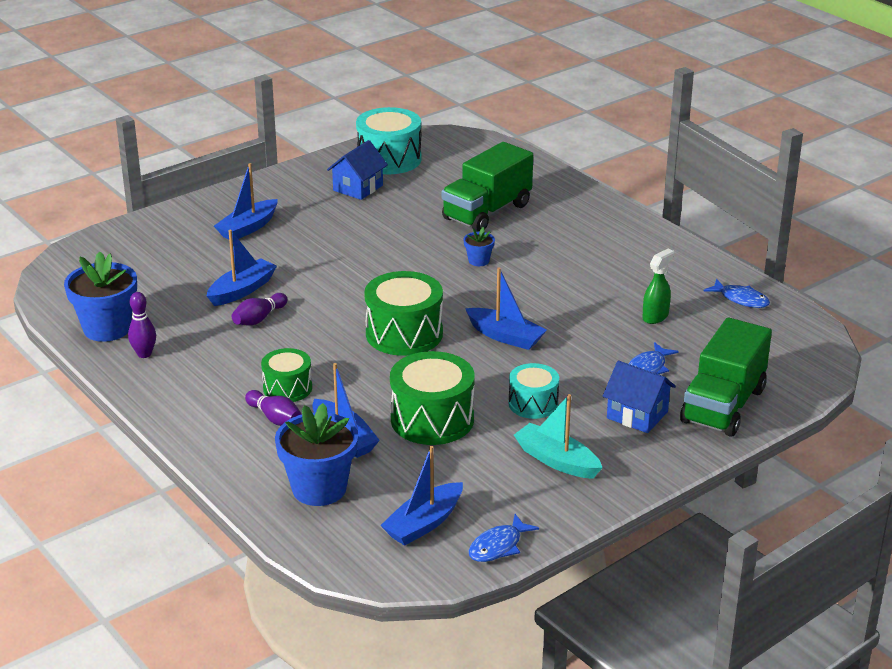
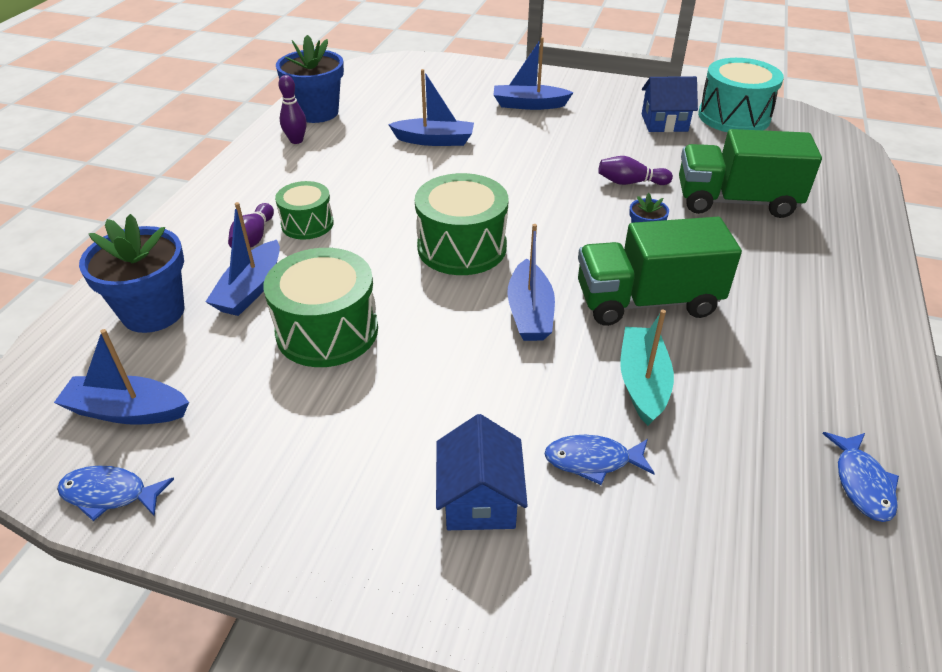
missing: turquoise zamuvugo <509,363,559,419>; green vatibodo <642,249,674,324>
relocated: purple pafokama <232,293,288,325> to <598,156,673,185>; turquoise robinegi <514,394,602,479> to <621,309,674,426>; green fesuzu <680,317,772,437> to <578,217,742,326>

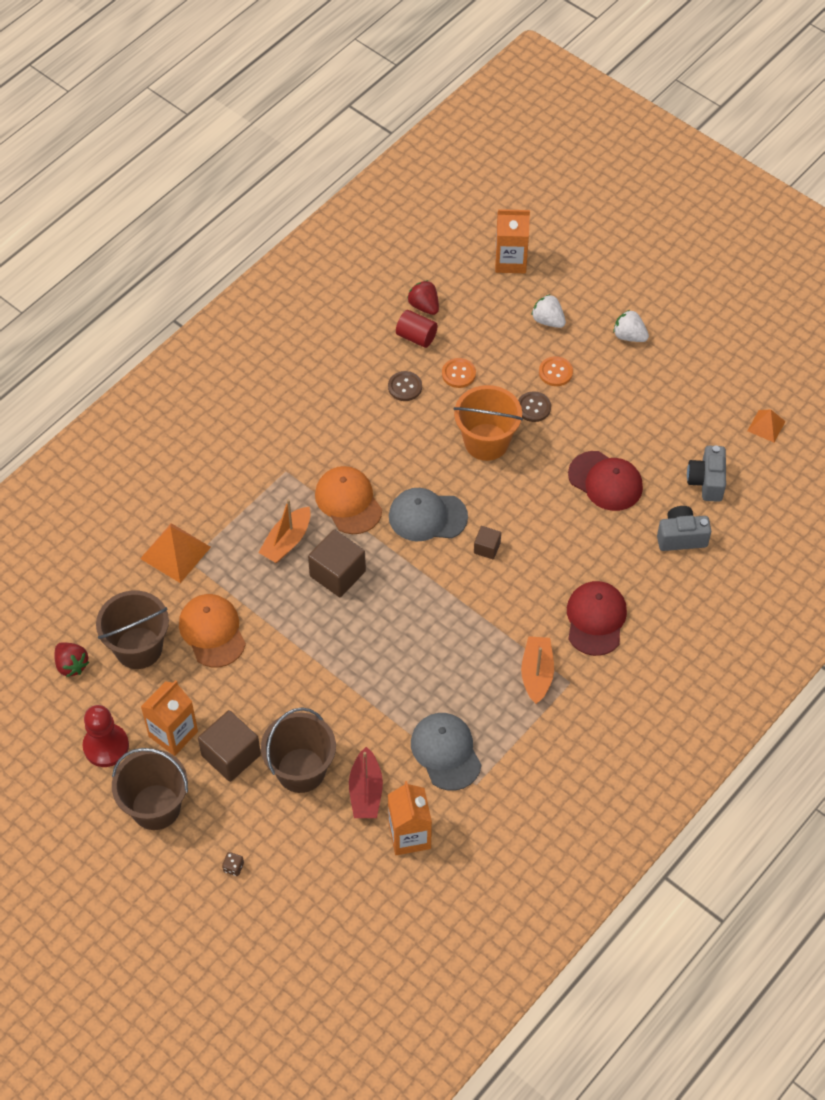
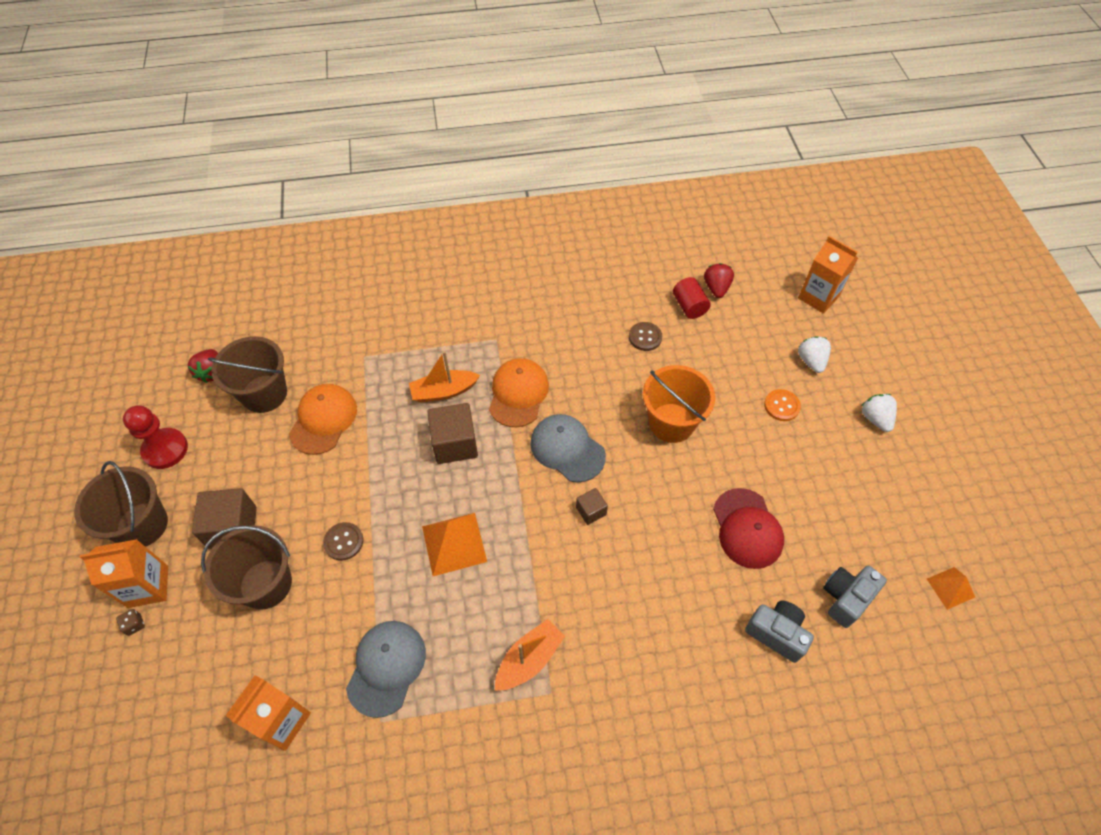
missing: red robinegi <349,747,383,818>; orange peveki <442,358,476,388>; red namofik <567,581,627,656>
relocated: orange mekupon <140,523,211,583> to <422,513,487,576>; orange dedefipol <141,680,198,756> to <80,539,168,608>; brown peveki <518,391,551,422> to <323,522,363,561>

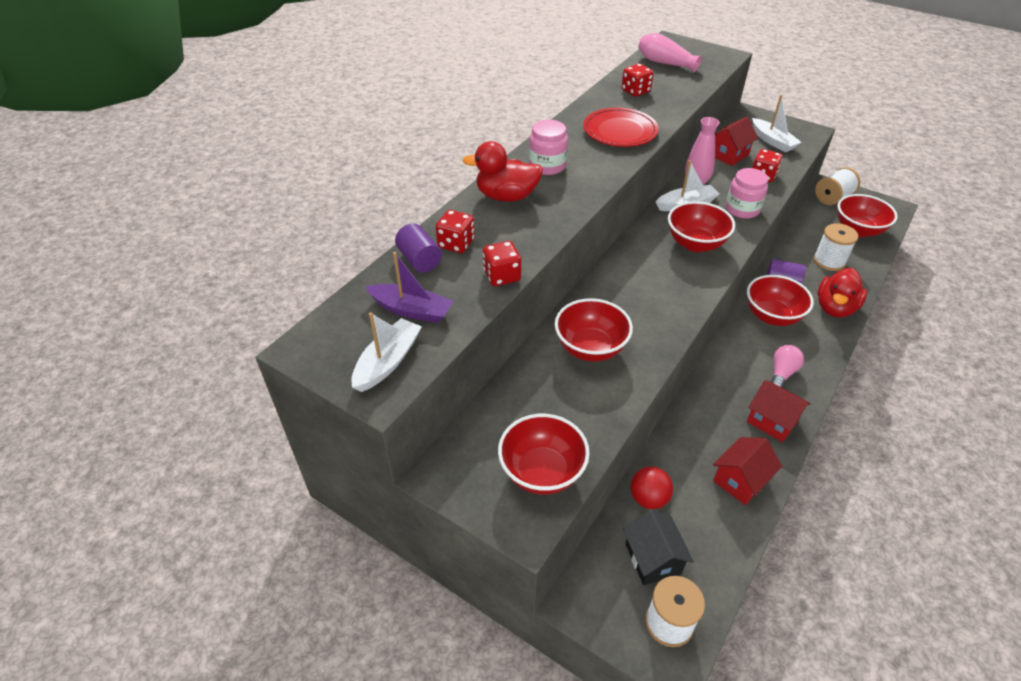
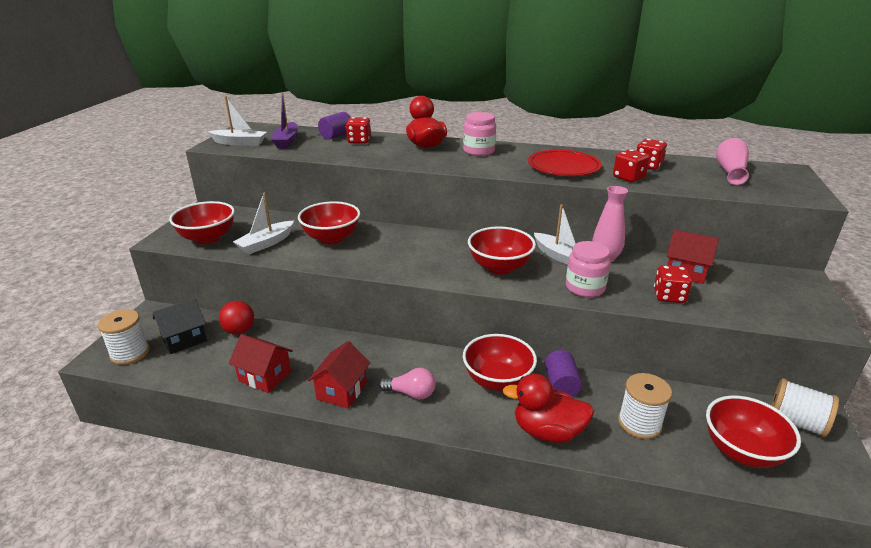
relocated: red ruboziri <483,241,521,286> to <613,149,650,182>; white robinegi <752,95,802,152> to <233,193,294,254>

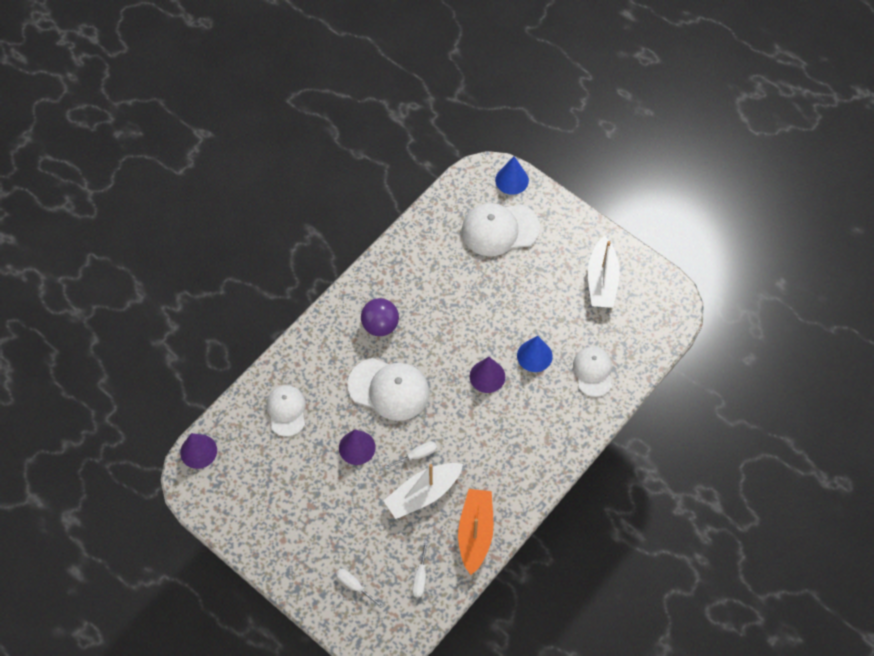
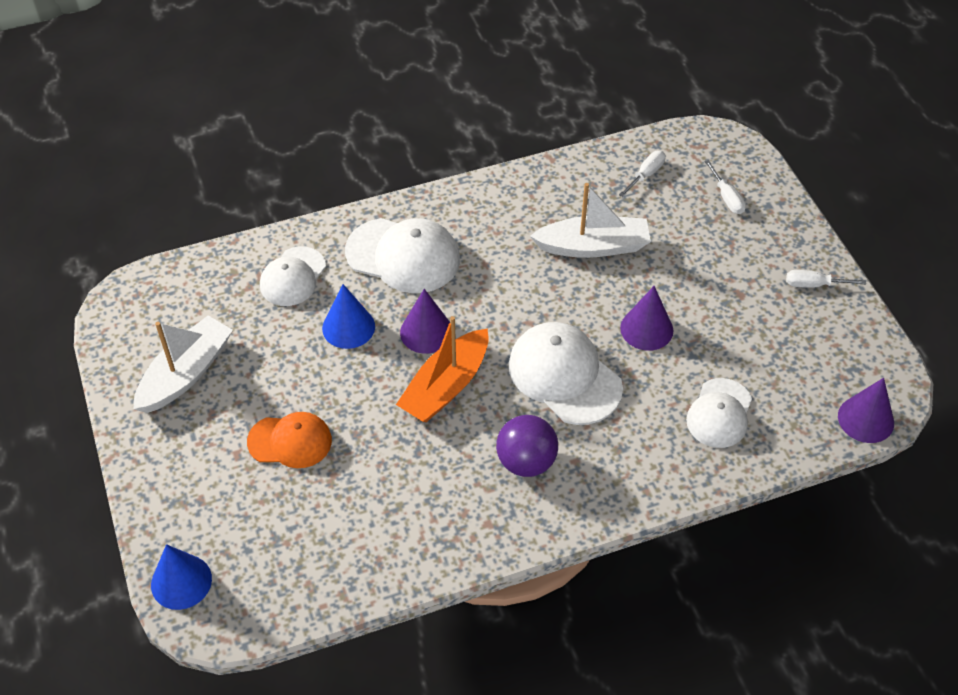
appeared: orange namofik <247,412,332,468>
relocated: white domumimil <384,441,437,469> to <786,270,866,288>; orange robinegi <458,489,494,575> to <396,316,489,422>; white namofik <462,203,540,256> to <345,218,460,293>

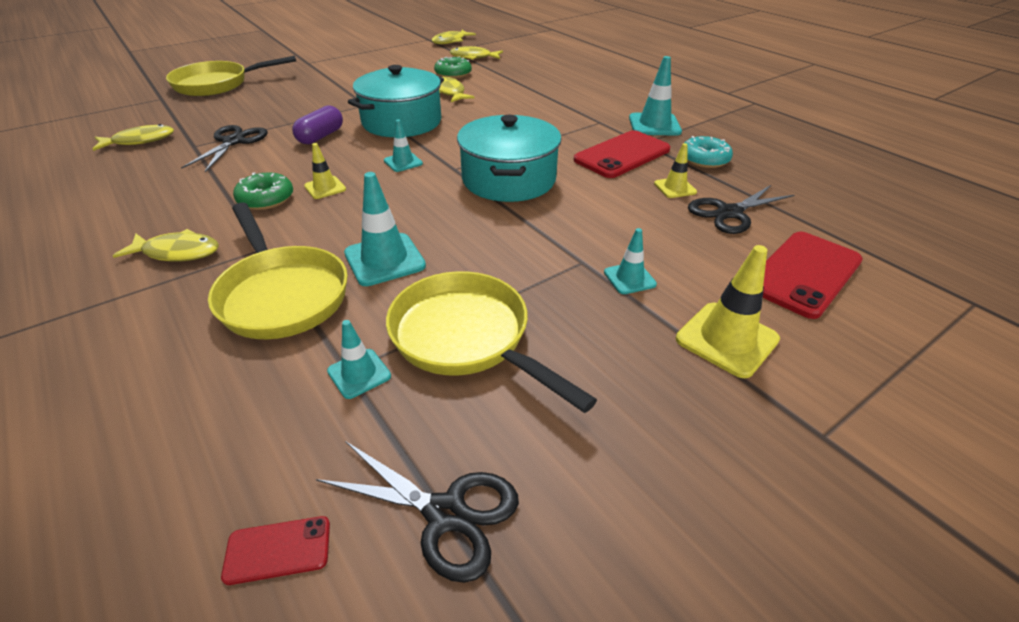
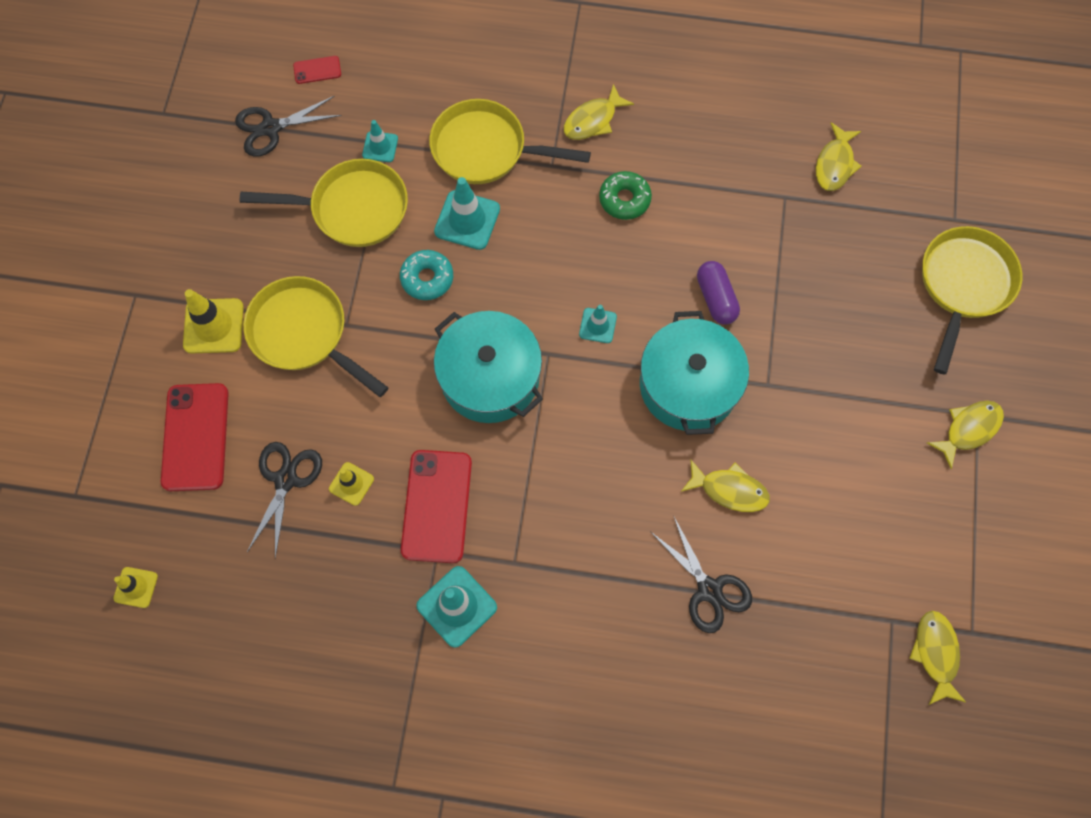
missing: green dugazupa <434,57,472,79>
relocated: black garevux <181,125,268,172> to <650,515,752,633>; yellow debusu <304,143,346,199> to <114,567,158,608>; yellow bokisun <450,46,503,60> to <927,401,1004,469>; turquoise dugazupa <685,136,733,168> to <400,250,453,300>
exchanged: turquoise debusu <604,228,657,294> to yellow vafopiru <243,276,389,397>
spun: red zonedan <221,516,330,585> = <293,56,341,84> 45 degrees clockwise

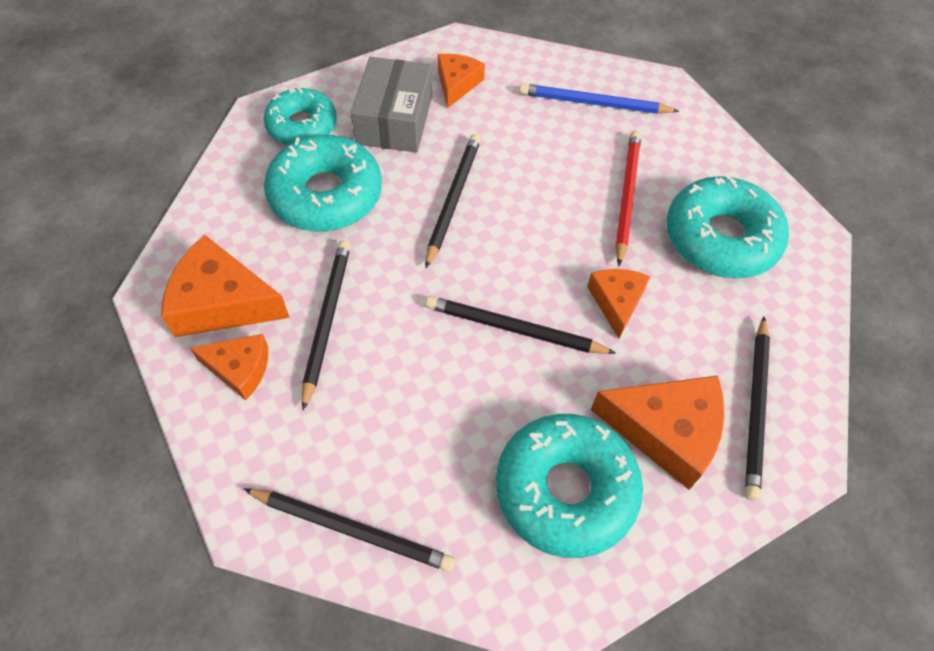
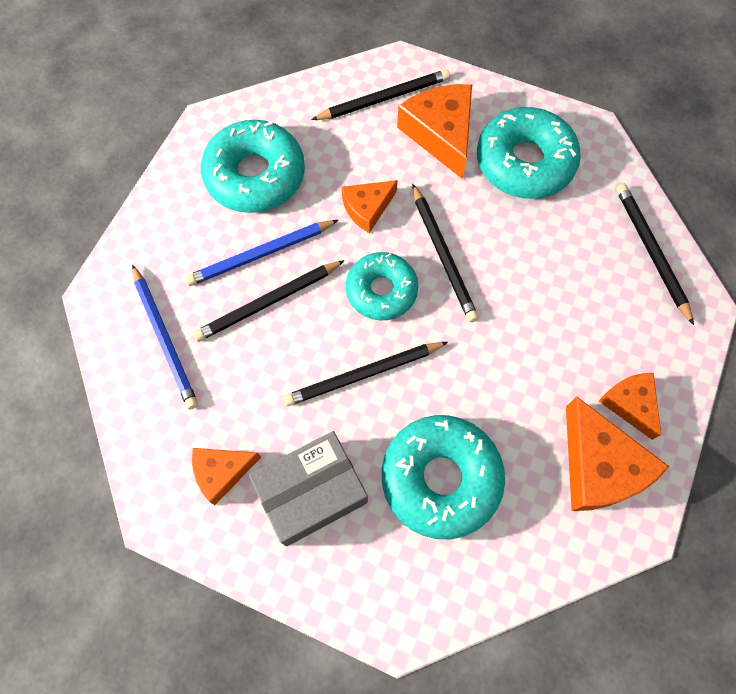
relocated: turquoise dugazupa <264,88,337,145> to <346,252,418,321>; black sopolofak <302,240,351,410> to <193,260,345,342>
colour: red sopolofak <615,131,641,266> to blue sopolofak <185,220,338,286>

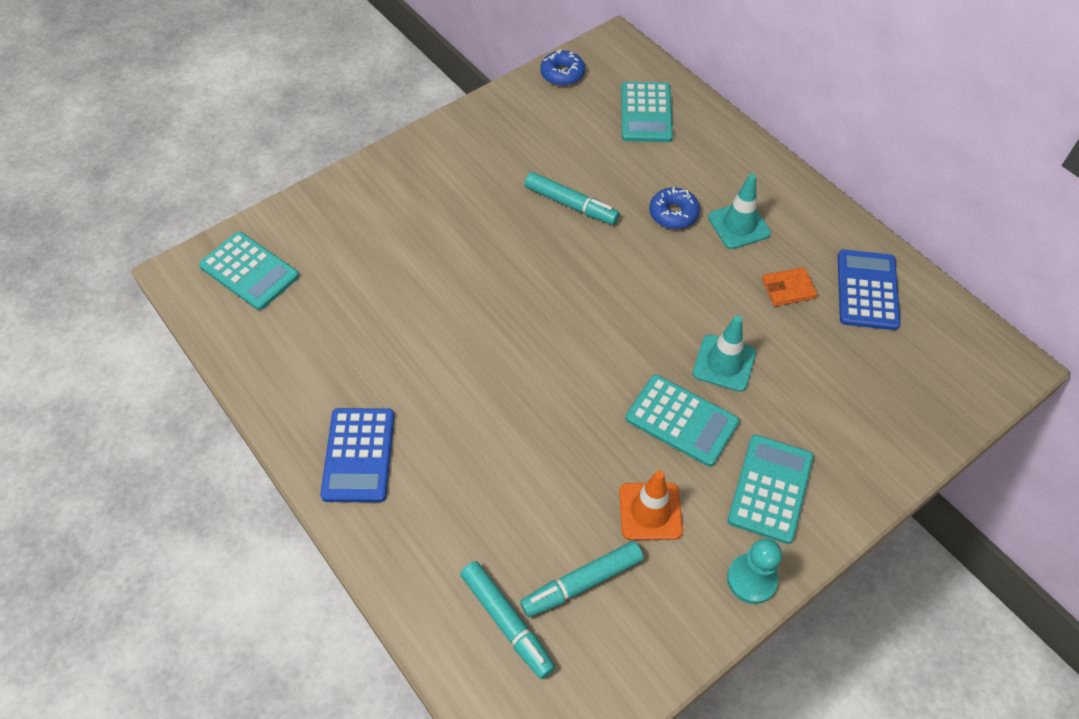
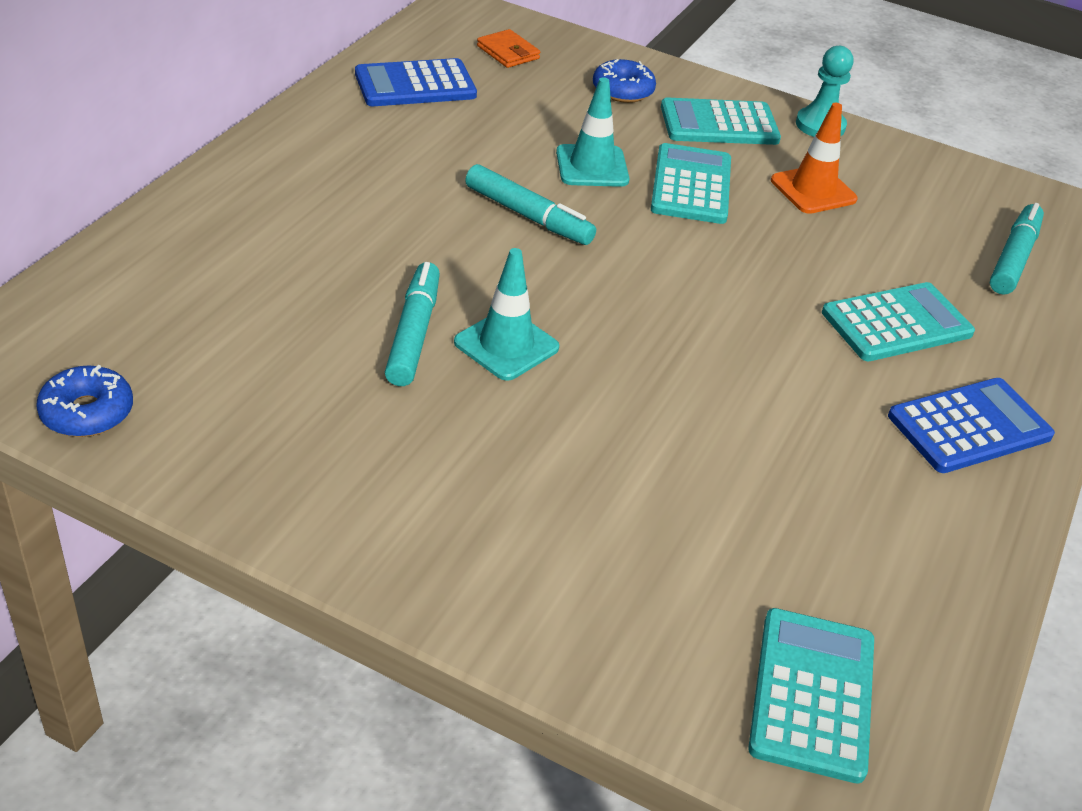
relocated: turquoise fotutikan <520,541,643,617> to <465,164,596,245>; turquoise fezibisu <621,82,673,142> to <822,282,975,361>; blue dugazupa <649,187,700,229> to <593,59,656,103>; turquoise debusu <708,174,771,249> to <454,248,559,381>; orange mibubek <762,267,817,306> to <477,29,540,68>

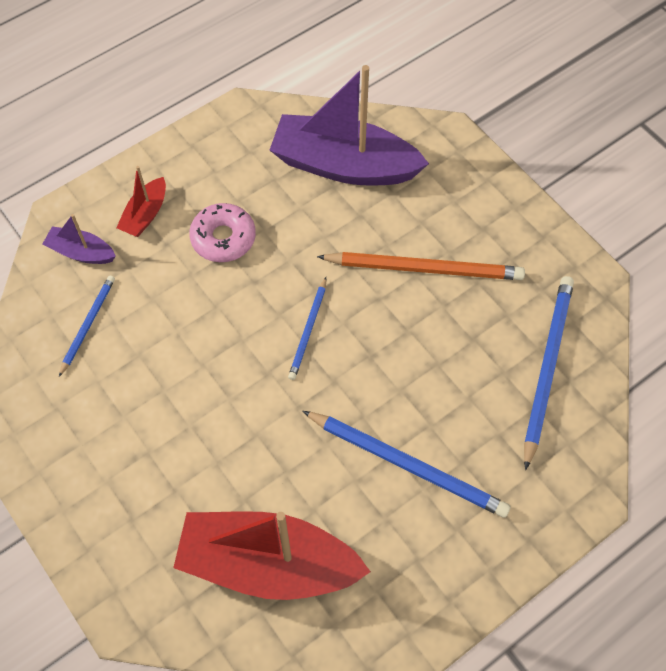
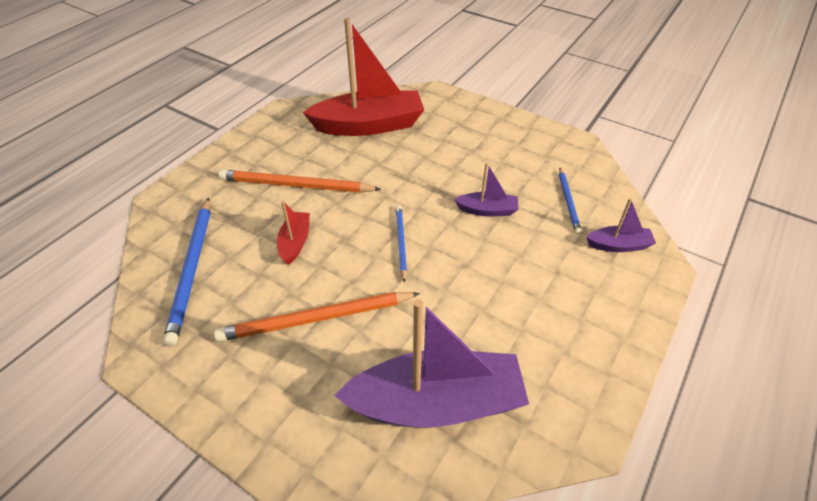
missing: pink dugazupa <189,203,256,262>
appeared: purple robinegi <454,163,519,216>
relocated: red robinegi <116,166,166,237> to <277,201,310,265>
colour: blue sopolofak <303,411,511,518> to orange sopolofak <218,170,381,193>

